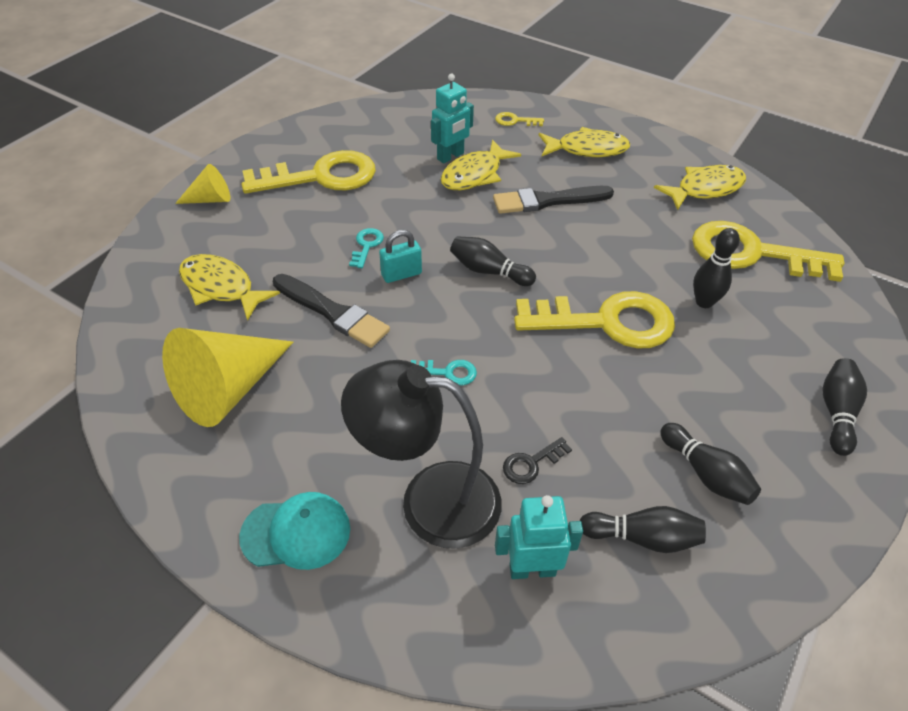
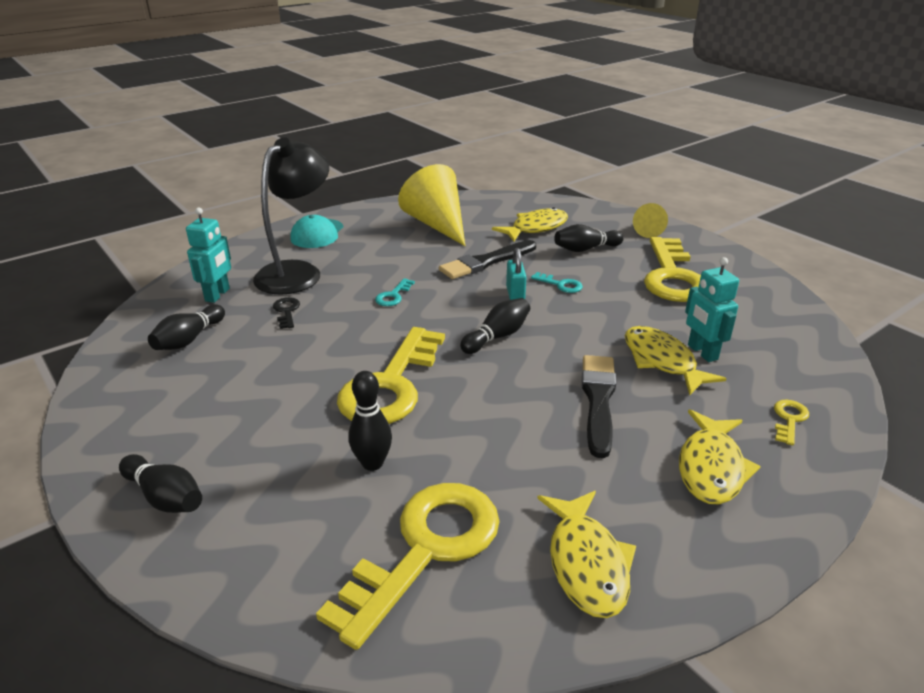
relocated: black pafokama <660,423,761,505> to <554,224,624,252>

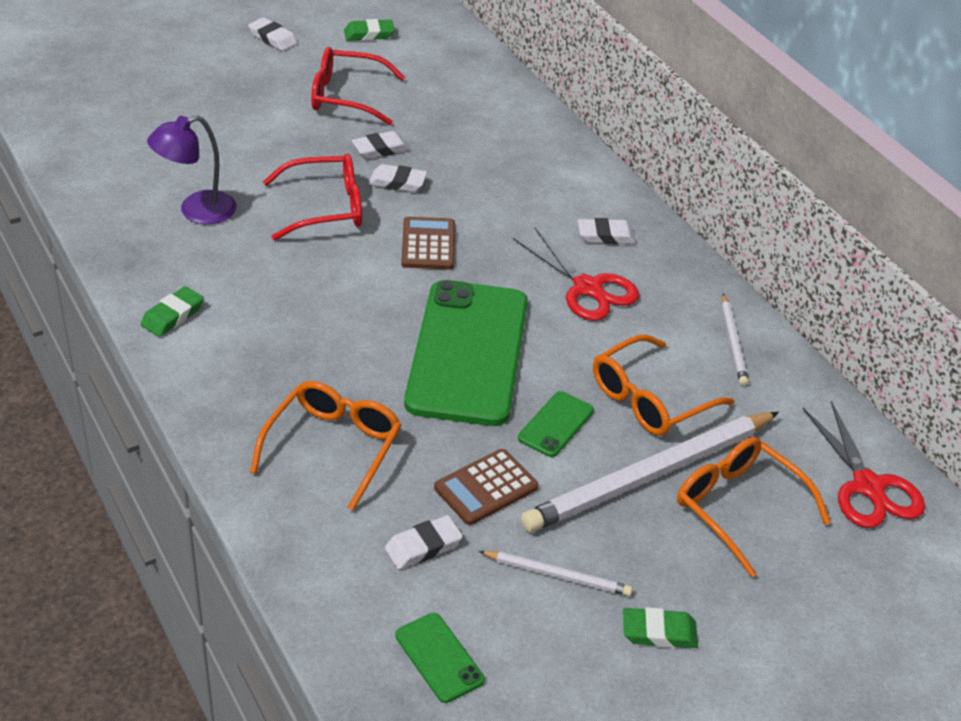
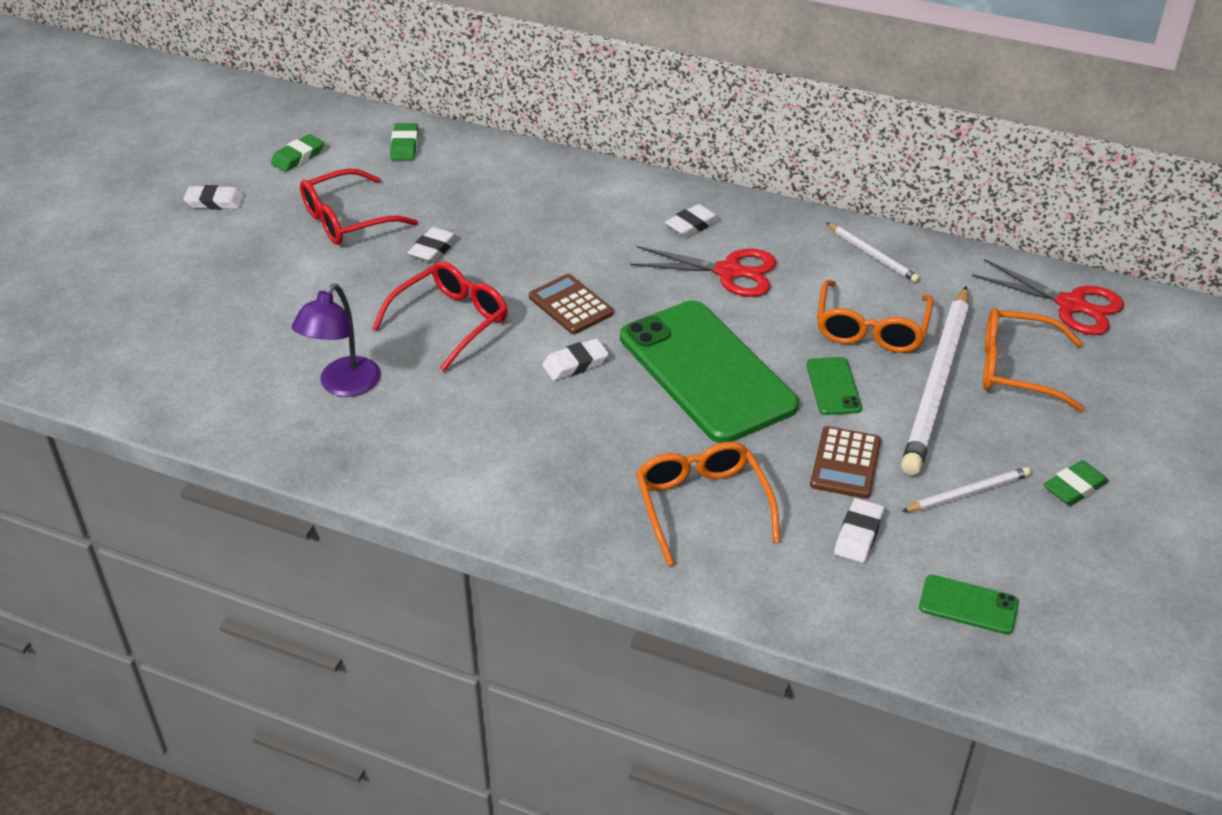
relocated: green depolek <141,286,204,337> to <390,123,418,160>; white depolek <368,164,427,192> to <542,338,609,381>

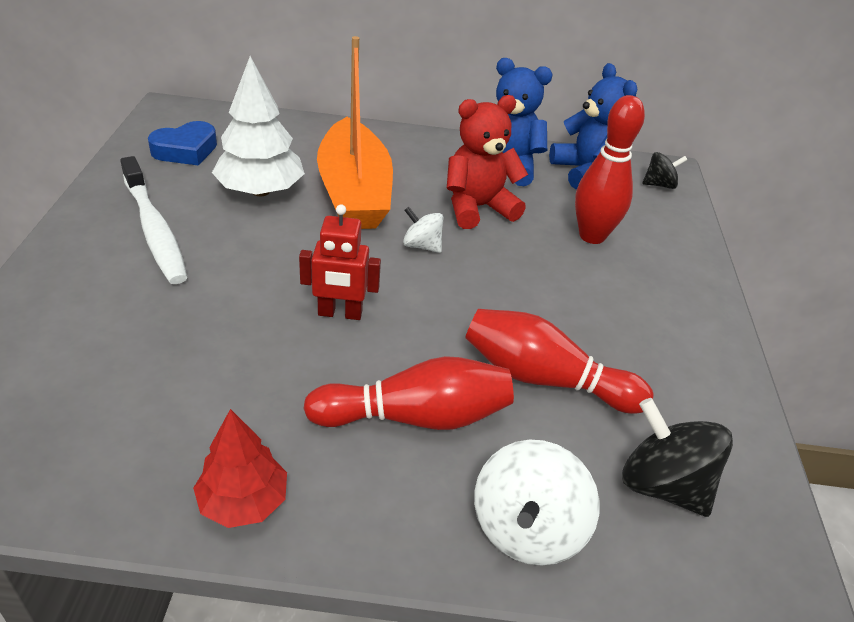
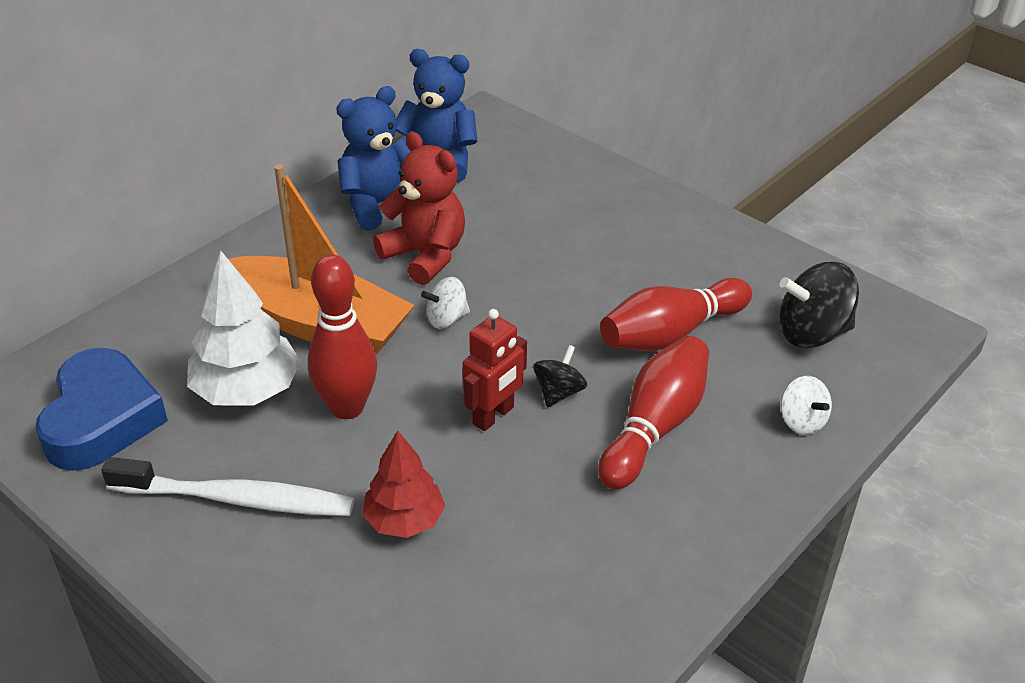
relocated: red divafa <193,409,287,528> to <362,431,445,538>; red pafokama <575,95,645,244> to <308,255,377,419>; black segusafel <642,152,687,189> to <533,345,587,407>
spun: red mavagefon <447,95,528,229> = <373,132,465,285> 120 degrees clockwise
size: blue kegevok <148,121,217,166> = <35,348,168,471> x1.51; white segusafel <474,440,600,566> = <781,376,832,435> x0.58

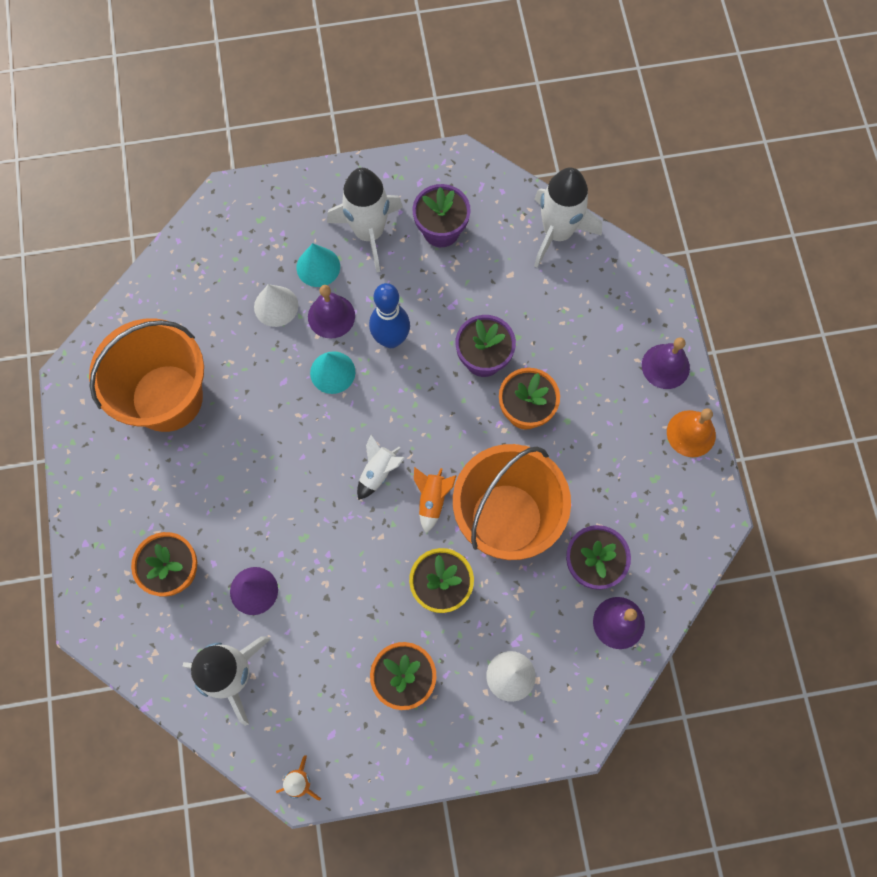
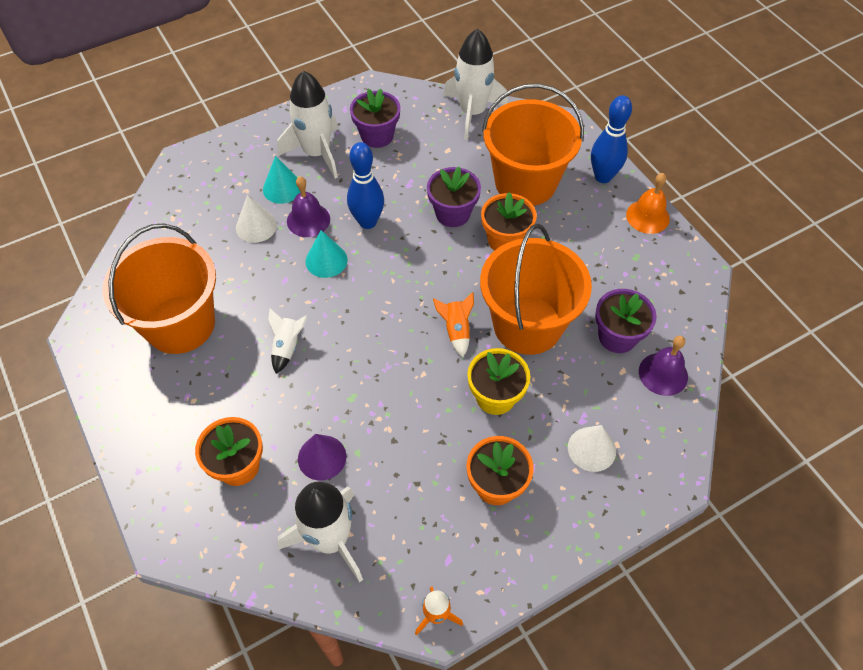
appeared: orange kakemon <482,84,584,206>
relocated: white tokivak <357,435,405,500> to <268,308,307,374>
exchanged: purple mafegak <642,337,690,389> to blue pafokama <591,95,632,183>

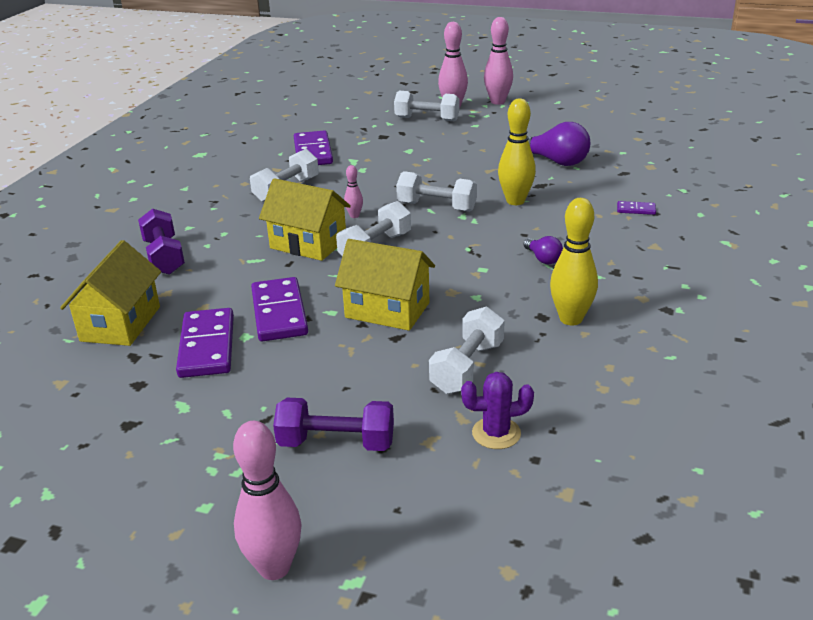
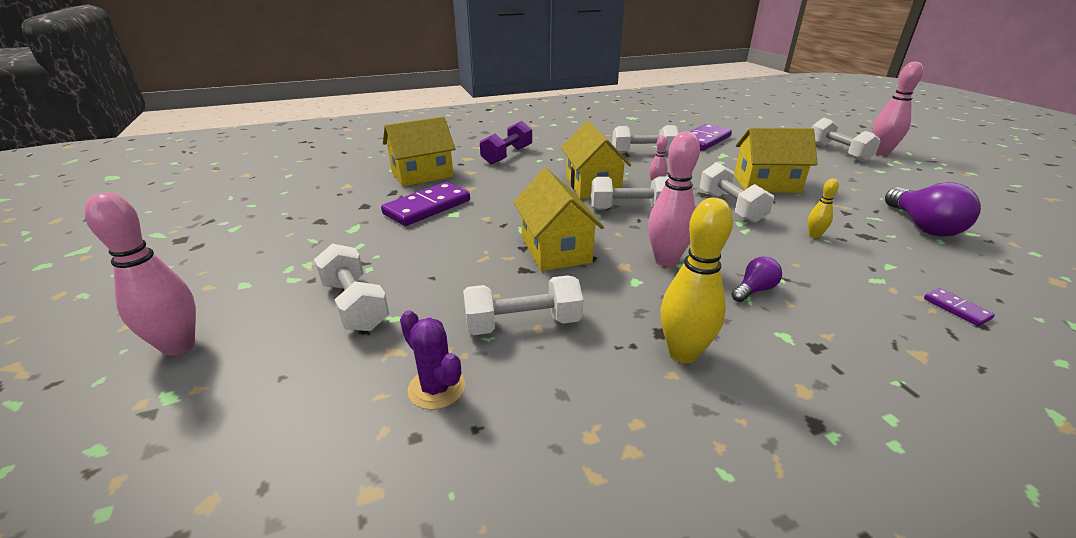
missing: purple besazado <251,277,308,341>
appeared: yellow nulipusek <734,128,818,193>
relocated: pink pafokama <484,17,513,105> to <648,131,700,266>
colour: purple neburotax <273,398,394,451> to white neburotax <314,244,389,331>
spun: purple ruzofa <524,236,563,264> = <731,257,782,302> 150 degrees counterclockwise
size: yellow pafokama <498,98,536,205> = <808,179,839,238> x0.51

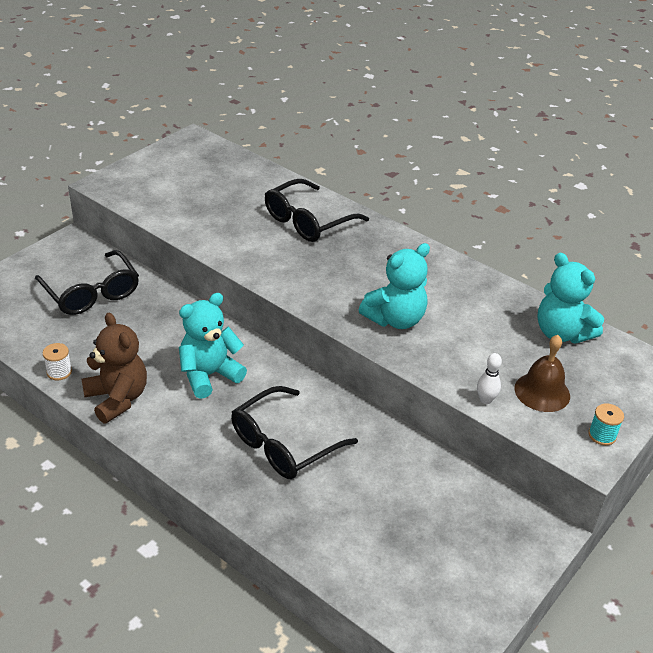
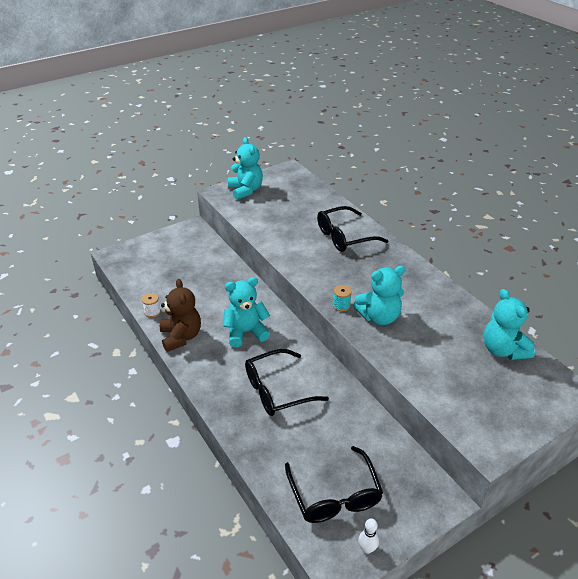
missing: brown mafegak <515,335,570,412>
appeared: turquoise mavagefon <228,137,263,200>
relocated: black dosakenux <35,250,139,315> to <285,446,383,523>; white pafokama <477,353,502,404> to <358,518,379,554>; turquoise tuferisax <588,403,624,446> to <333,285,352,312>

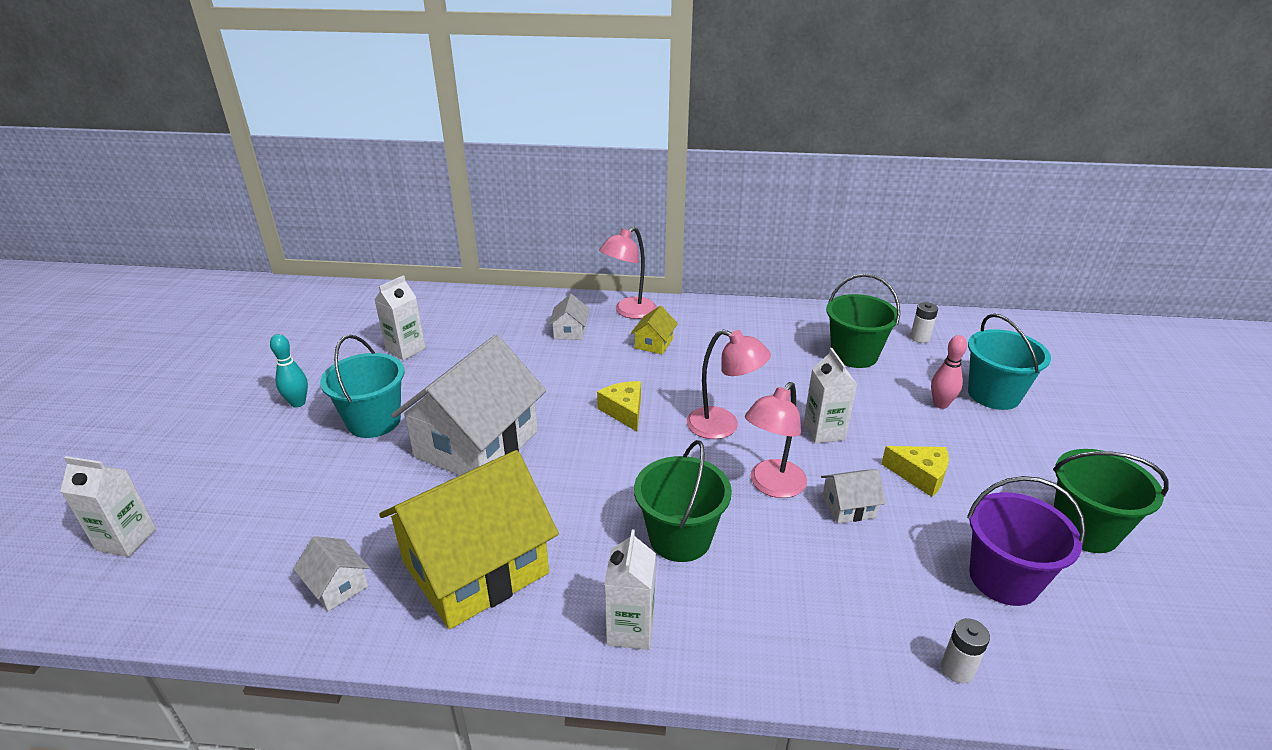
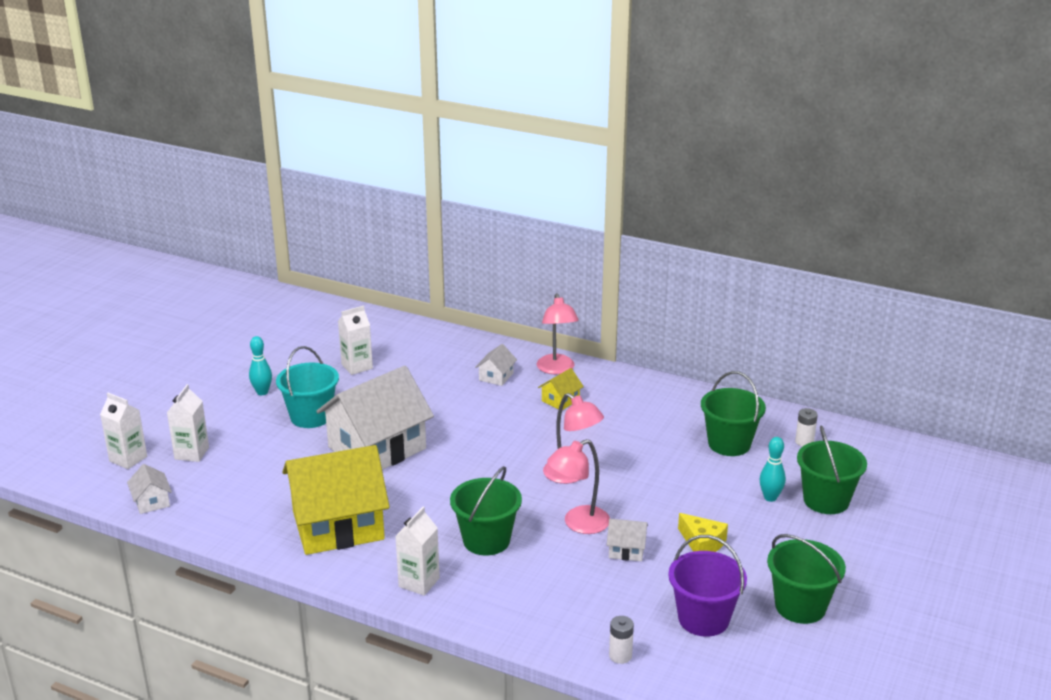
missing: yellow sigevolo <597,381,641,432>
relocated: white nulipusek <293,536,370,611> to <127,464,172,514>; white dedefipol <803,348,857,444> to <167,384,209,462>
colour: pink pafokama <931,335,967,409> to turquoise pafokama <760,437,786,502>; turquoise kakemon <968,314,1051,410> to green kakemon <797,425,867,514>
spun: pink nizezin <599,227,657,319> = <537,293,579,374> 75 degrees counterclockwise

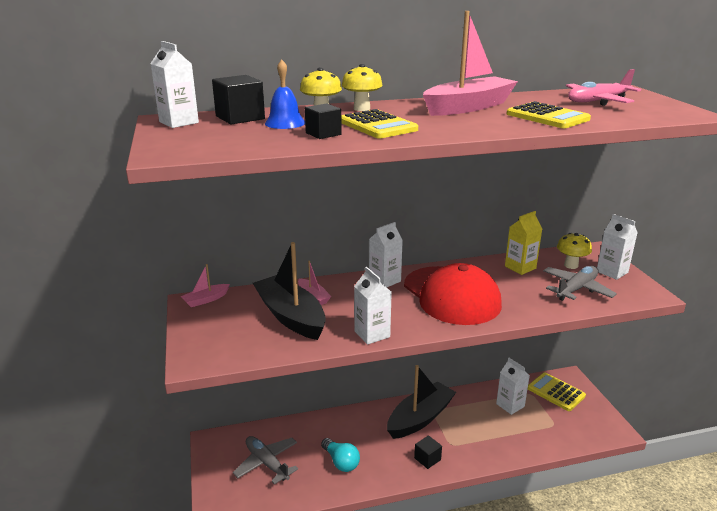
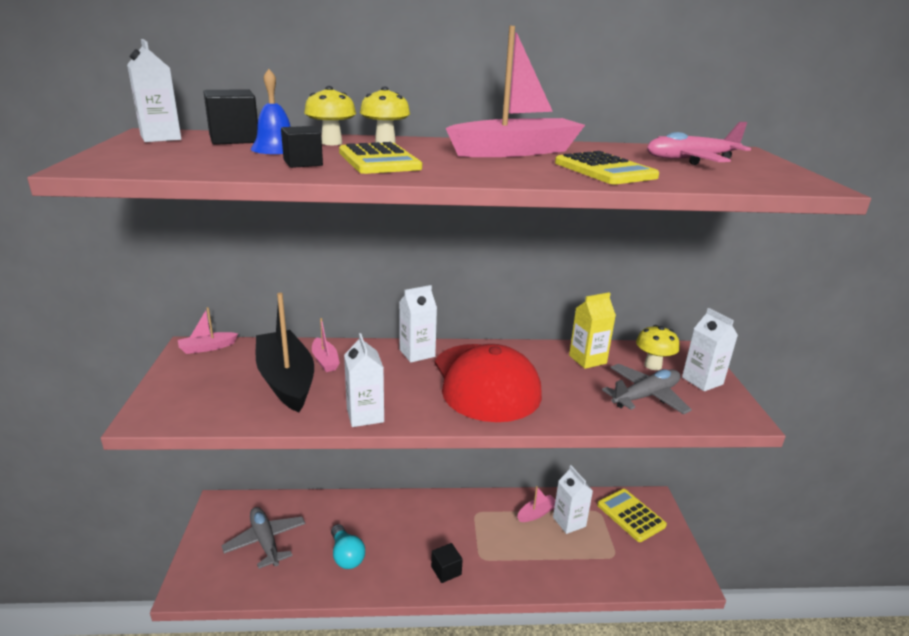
missing: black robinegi <387,365,456,439>
appeared: pink robinegi <517,486,555,522>

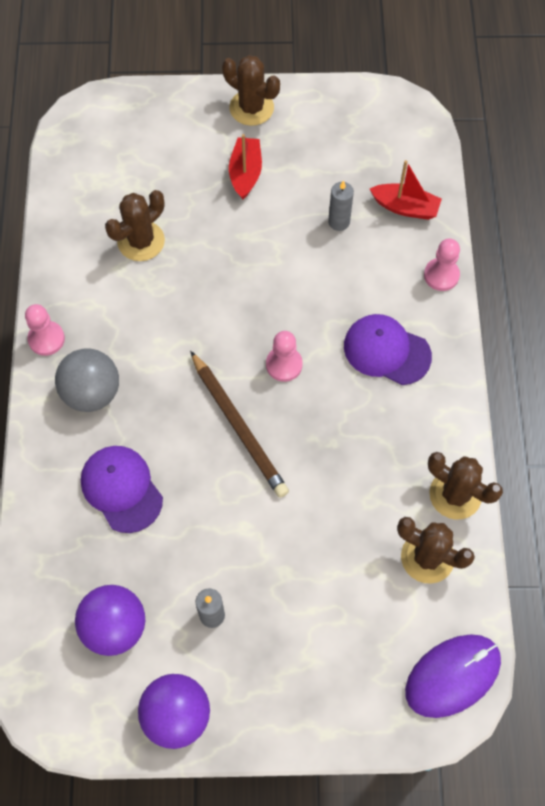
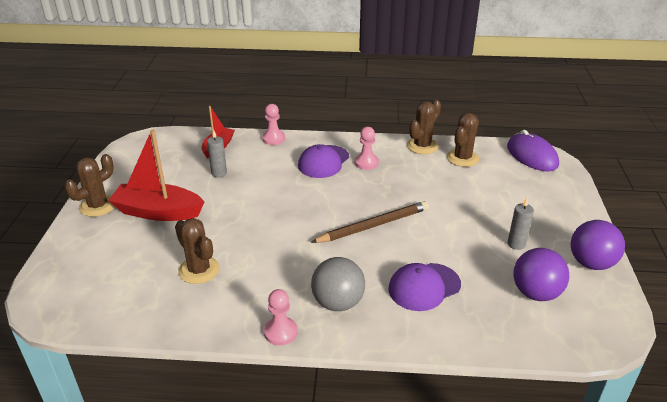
relocated: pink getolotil <266,331,303,382> to <355,127,379,170>
size: red robinegi <229,134,262,200> = <108,129,204,221> x1.68

